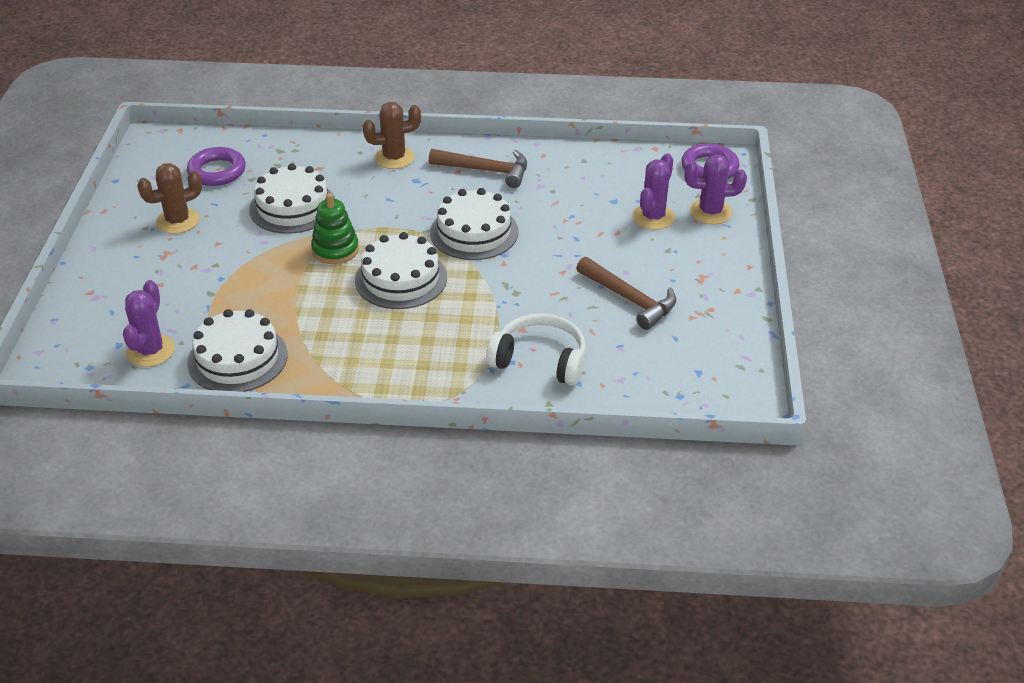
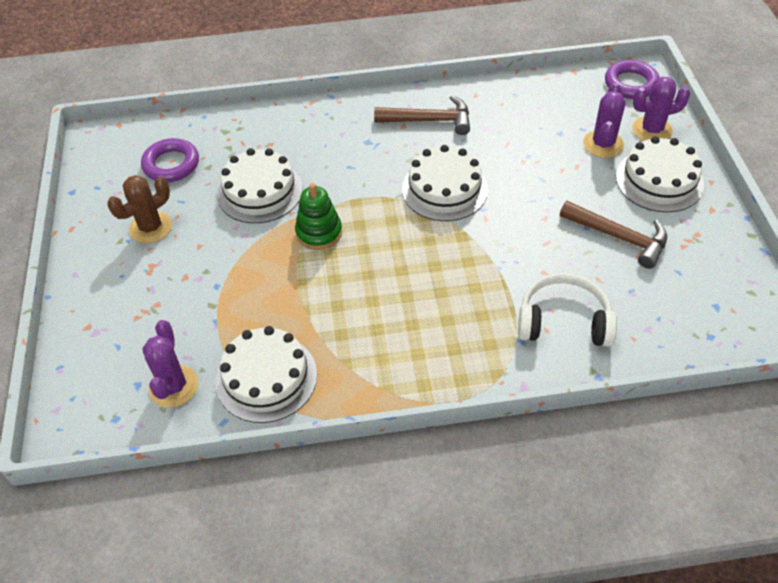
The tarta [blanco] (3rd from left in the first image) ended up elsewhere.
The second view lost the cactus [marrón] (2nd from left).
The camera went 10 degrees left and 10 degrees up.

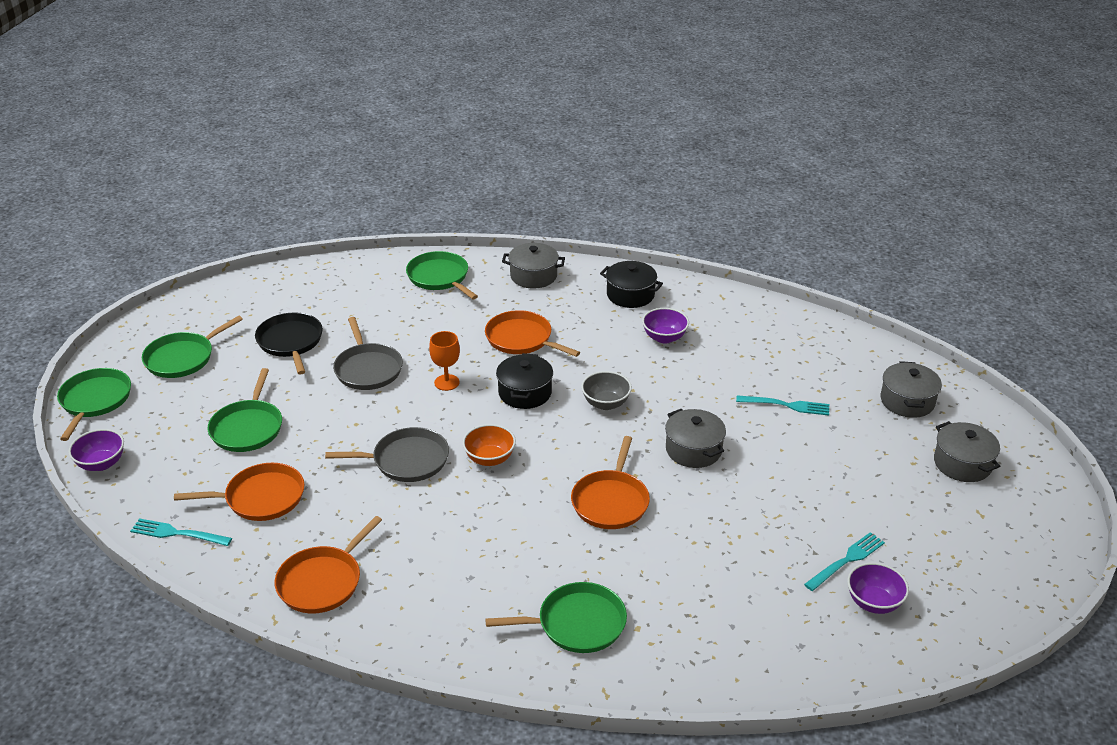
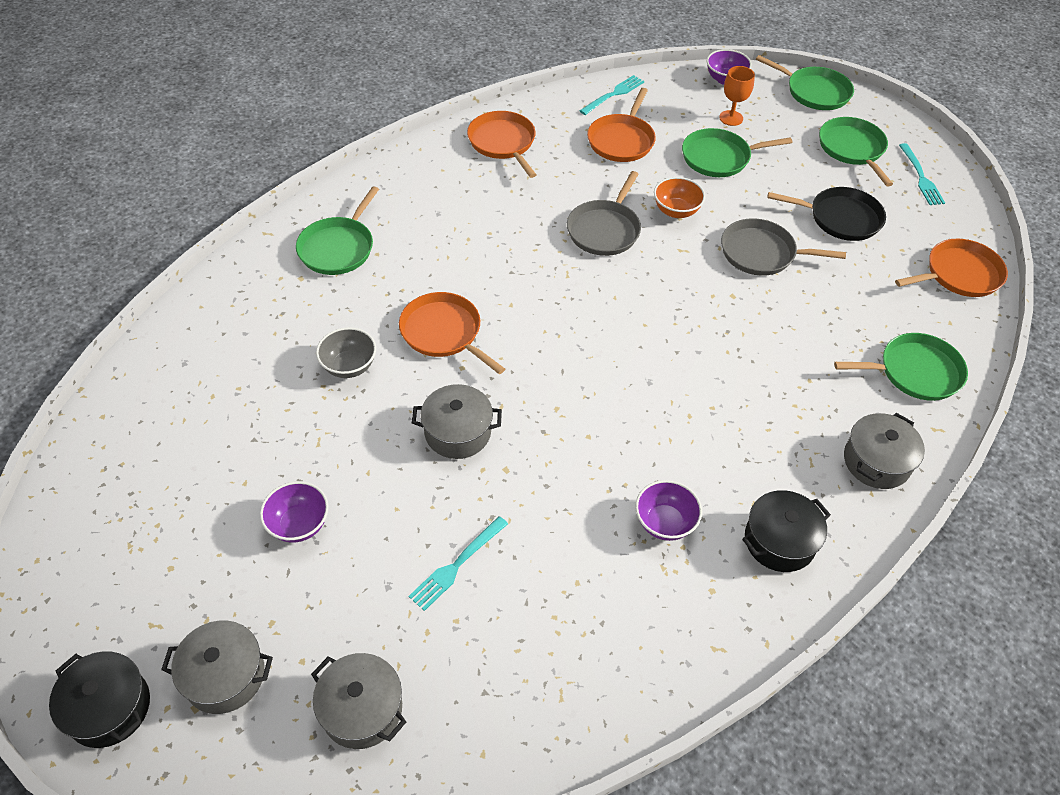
The sartén [verde] (3rd from left in the first image) ended up facing another way, 45 degrees counterclockwise from before.
The copa [naranja] ended up elsewhere.
The cuenco [naranja] ended up elsewhere.
The sartén [naranja] (3rd from left in the first image) ended up elsewhere.
The olla [negro] (1st from left) ended up elsewhere.
The cuenco [gris] ended up elsewhere.
The tenedor [turquesa] (3rd from left) ended up elsewhere.
The cuenco [morado] (3rd from left in the first image) ended up elsewhere.
The camera went 120 degrees right and 15 degrees up.

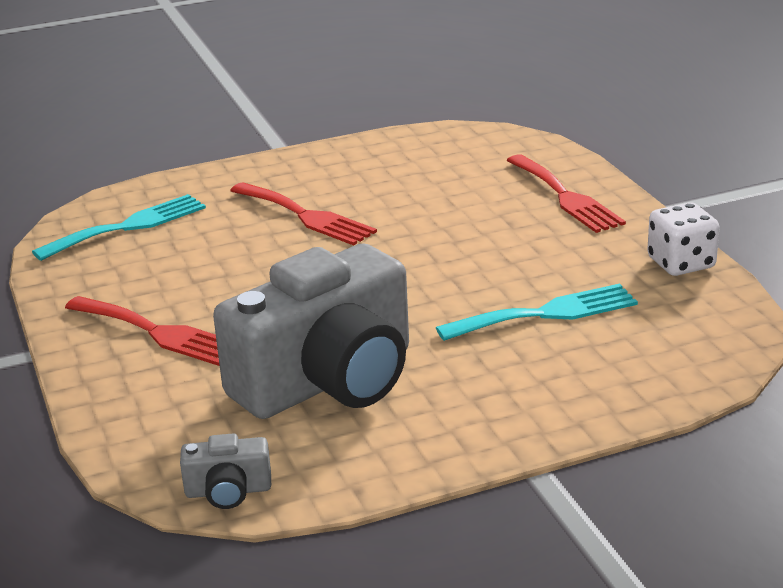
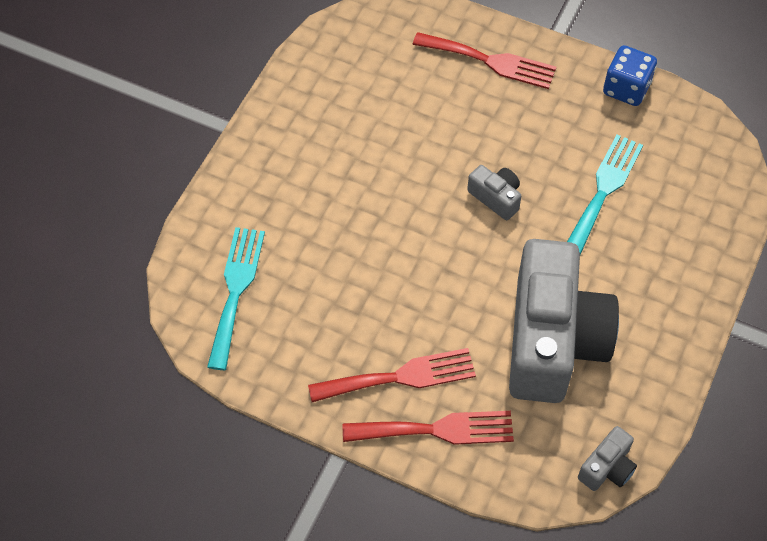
The tenedor [rojo] (2nd from left) ended up elsewhere.
What was the dado [blanco] turned into the dado [azul].
The second view gained the cámara [gris] (1st from left).
The camera went 45 degrees left and 30 degrees up.

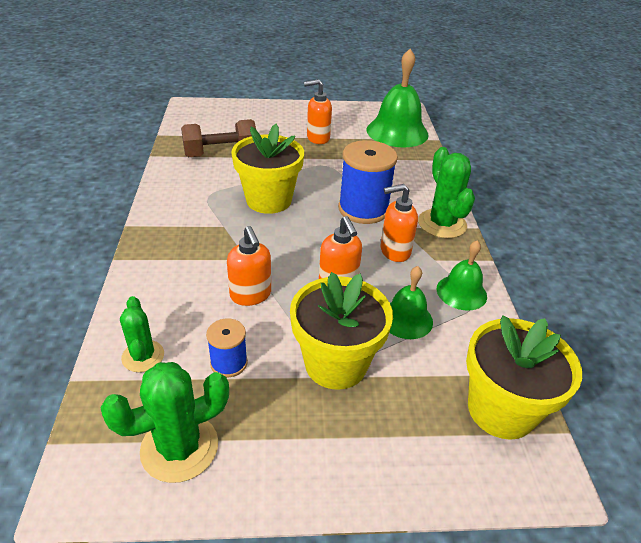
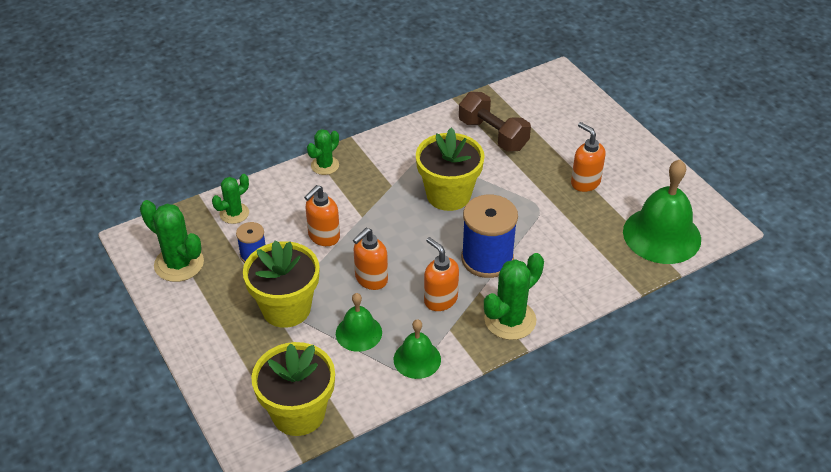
The second view gained the cactus [verde] (3rd from left).
The camera went 65 degrees right and 5 degrees up.

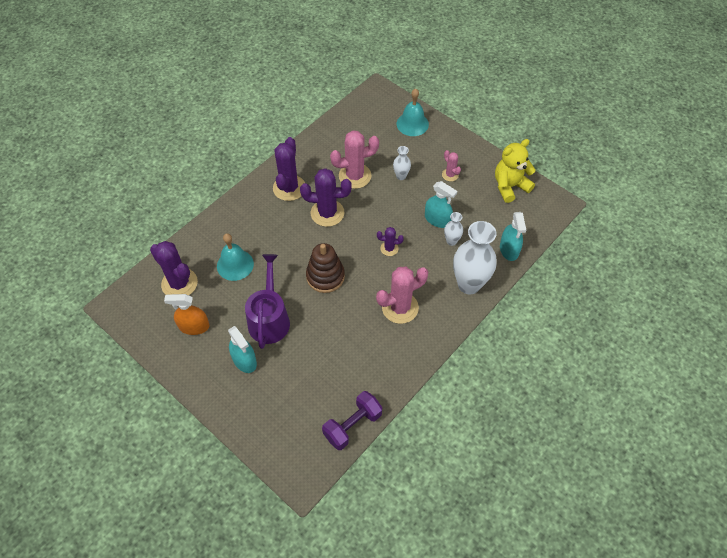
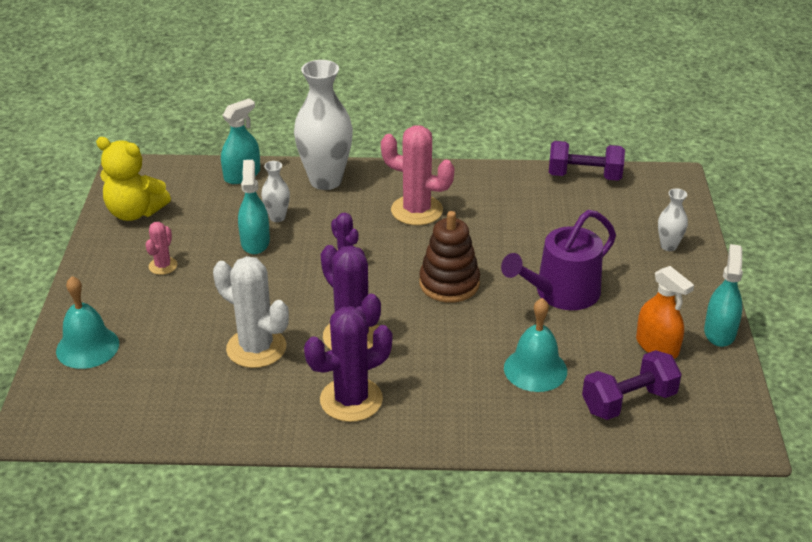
Where the cactus [morado] (1st from left) stood, the mancuerna [morado] (2nd from left) came to stand.
The pulverizador [turquesa] (1st from left in the first image) ended up elsewhere.
What was the cactus [rosa] (1st from left) turned into the cactus [blanco].
The florero [blanco] (1st from left in the first image) ended up elsewhere.
The camera went 130 degrees left and 20 degrees down.

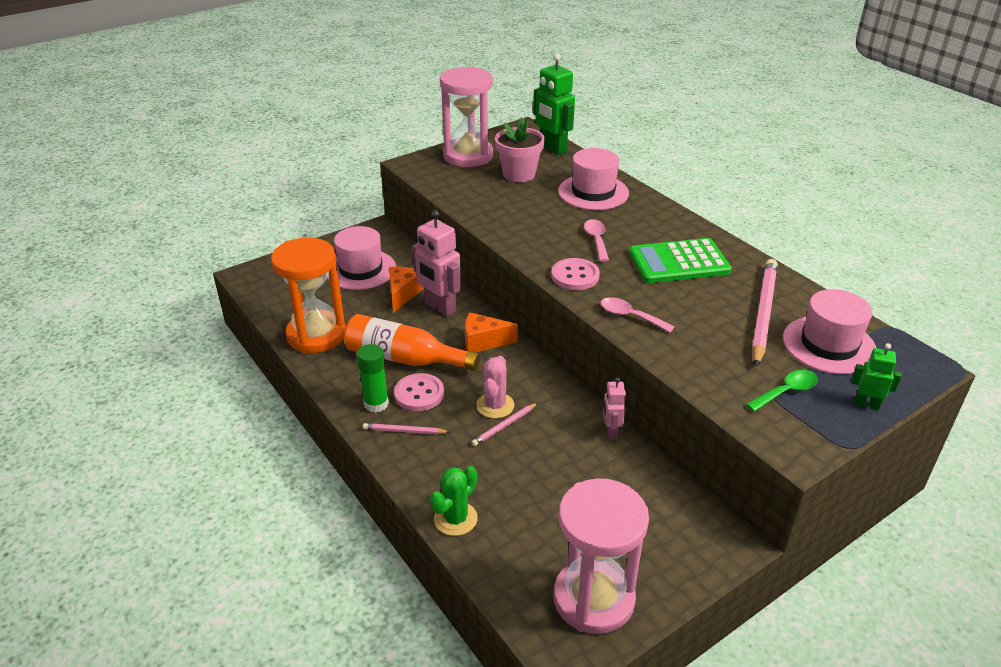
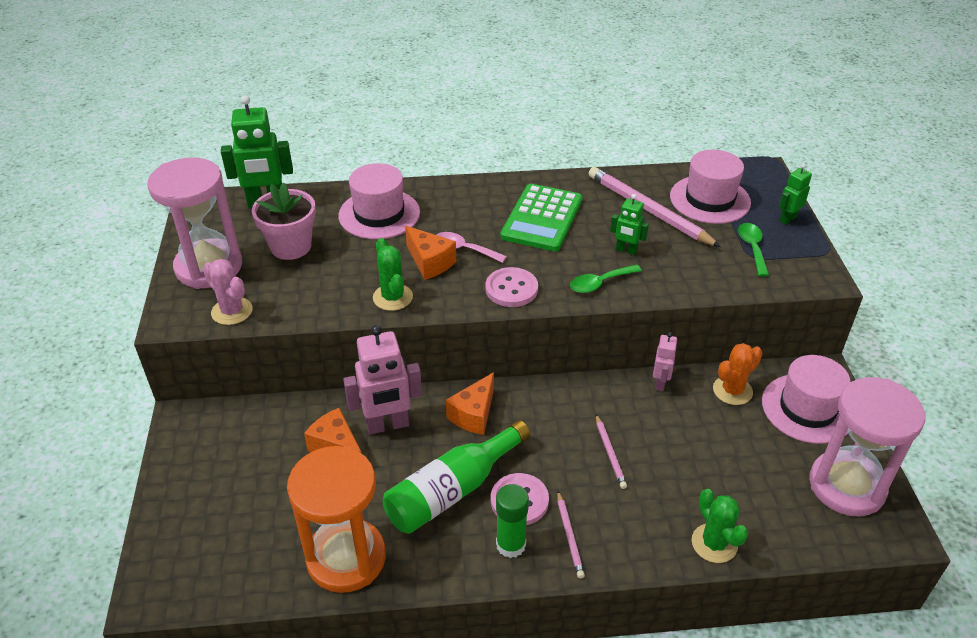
The sombrero [rosa] (1st from left in the first image) ended up elsewhere.
What was the botella [naranja] turned into the botella [verde].
The lápiz [rosa] (1st from left) ended up facing another way, 45 degrees counterclockwise from before.
The cactus [rosa] ended up elsewhere.
What was the cuchara [rosa] (2nd from left) turned into the cuchara [verde] (1st from left).
The robot [rosa] (2nd from left) ended up facing another way, 105 degrees counterclockwise from before.
The second view gained the cactus [verde] (1st from left).
The second view gained the queso [naranja] (2nd from left).
The second view gained the robot [verde] (2nd from left).
The second view gained the cactus [naranja].
The camera went 60 degrees left and 5 degrees up.

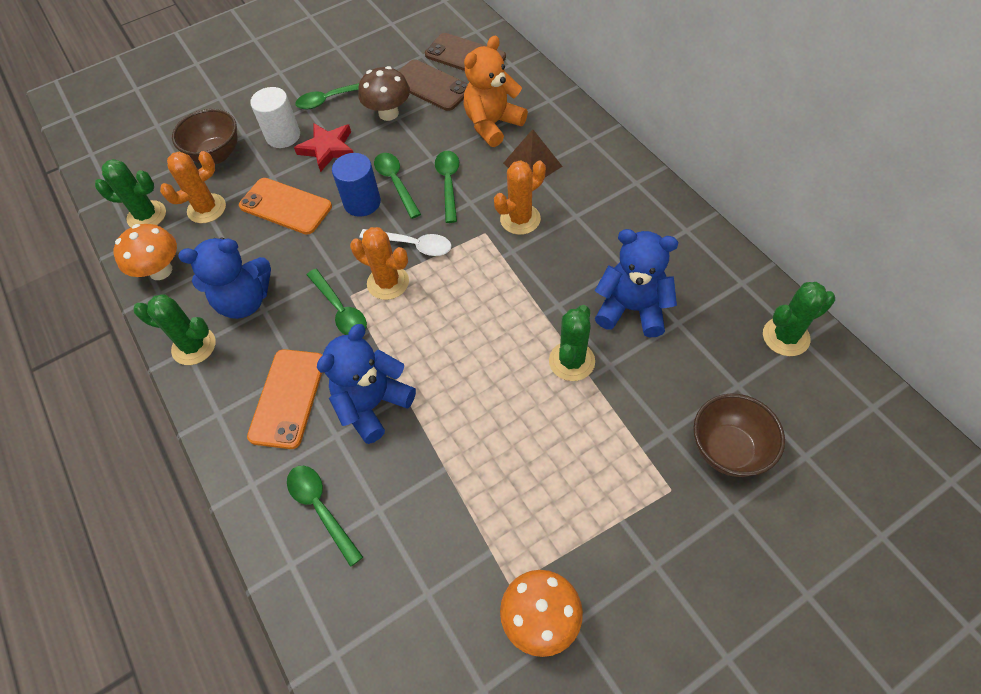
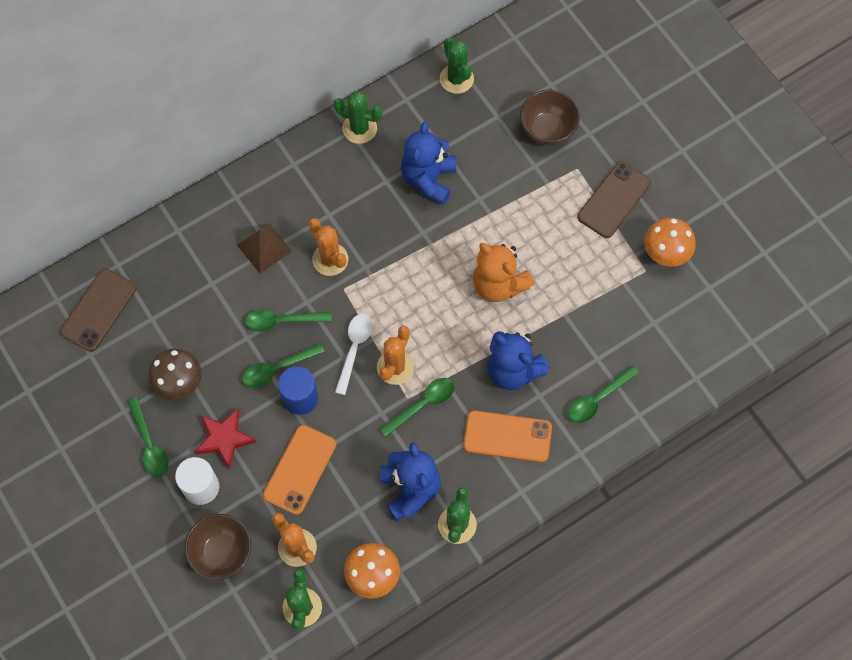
The móvil [marrón] (1st from left in the first image) ended up elsewhere.
The osito [naranja] ended up elsewhere.
The cactus [verde] (3rd from left in the first image) ended up elsewhere.
The camera went 95 degrees left and 10 degrees up.

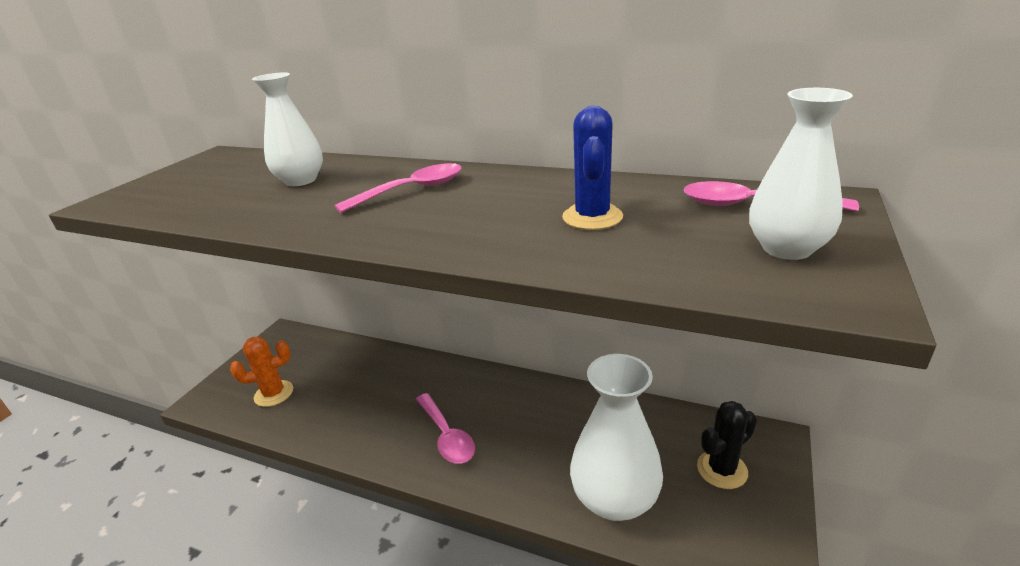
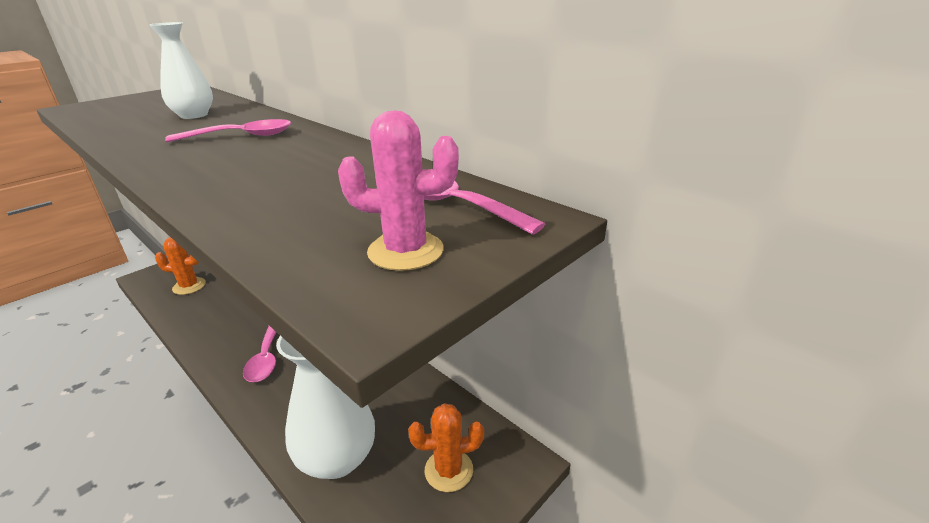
The second view lost the cactus [azul].
What was the cactus [negro] turned into the cactus [naranja] (2nd from left).
Where the florero [blanco] (3rd from left) stood, the cactus [rosa] came to stand.
The camera went 20 degrees right and 0 degrees up.

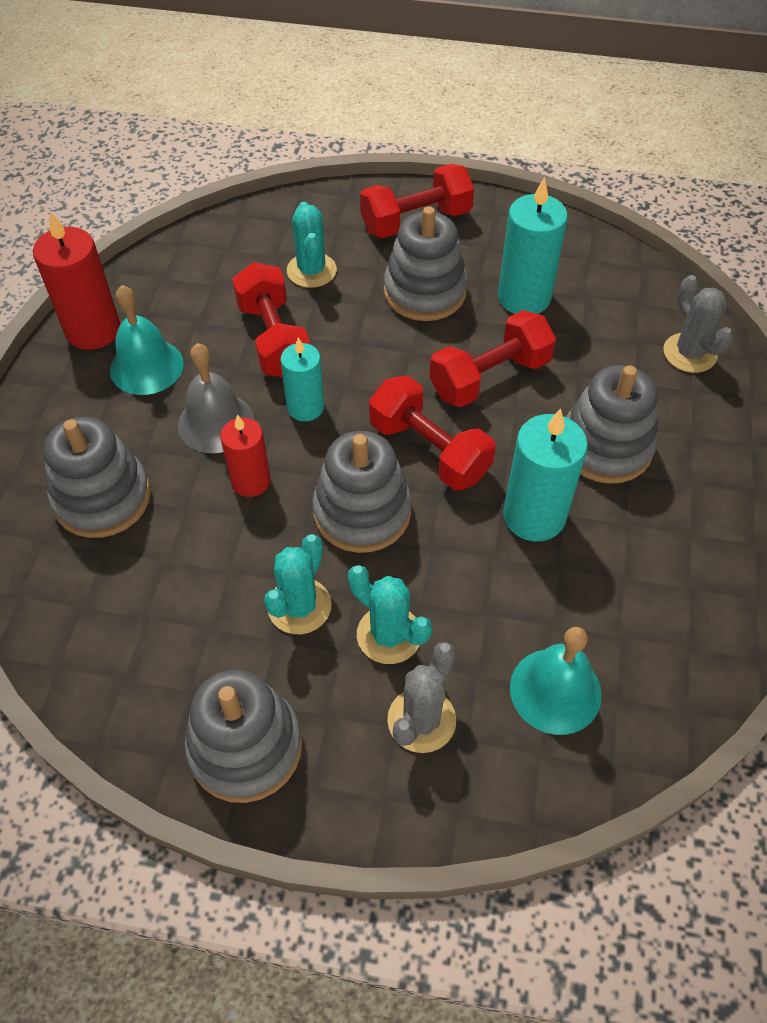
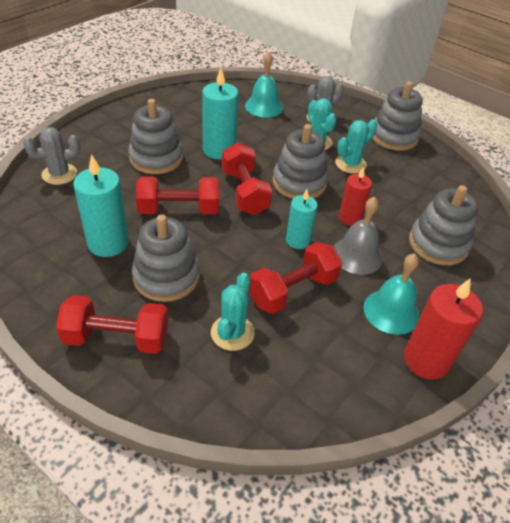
The mancuerna [rojo] (1st from left in the first image) ended up facing another way, 45 degrees clockwise from before.
The cactus [gris] (2nd from left in the first image) ended up facing another way, 60 degrees clockwise from before.
The camera went 155 degrees left and 10 degrees down.

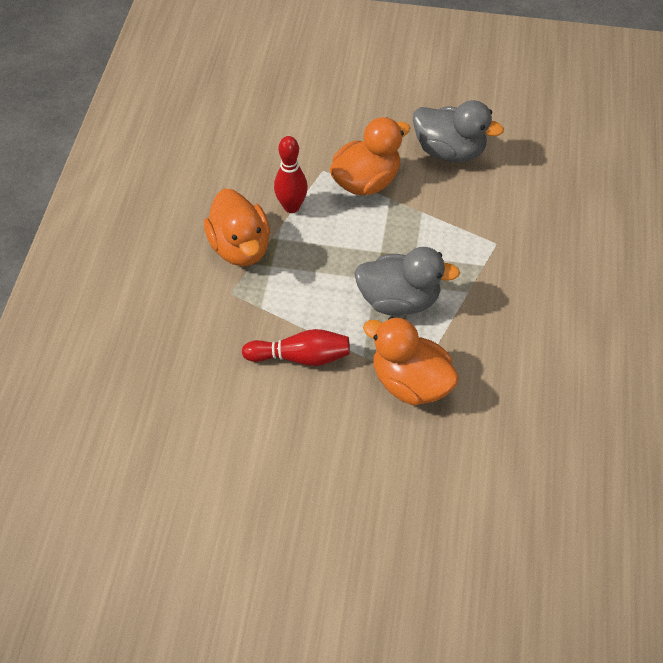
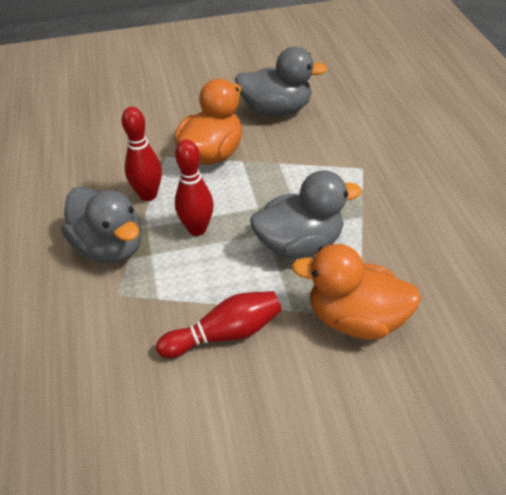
What was the pato [naranja] (1st from left) turned into the pato [gris] (1st from left).
The second view gained the bolo [rojo] (2nd from left).
The camera went 20 degrees left and 10 degrees down.

